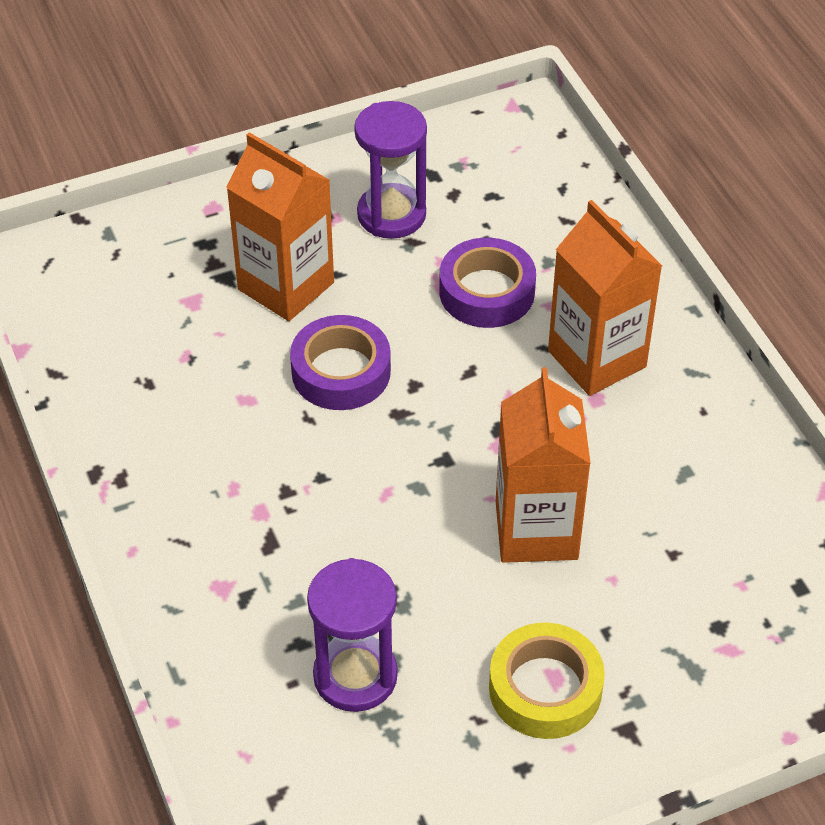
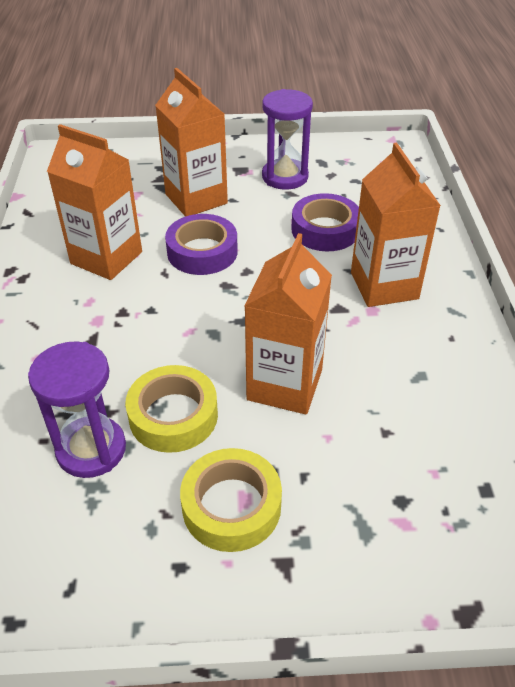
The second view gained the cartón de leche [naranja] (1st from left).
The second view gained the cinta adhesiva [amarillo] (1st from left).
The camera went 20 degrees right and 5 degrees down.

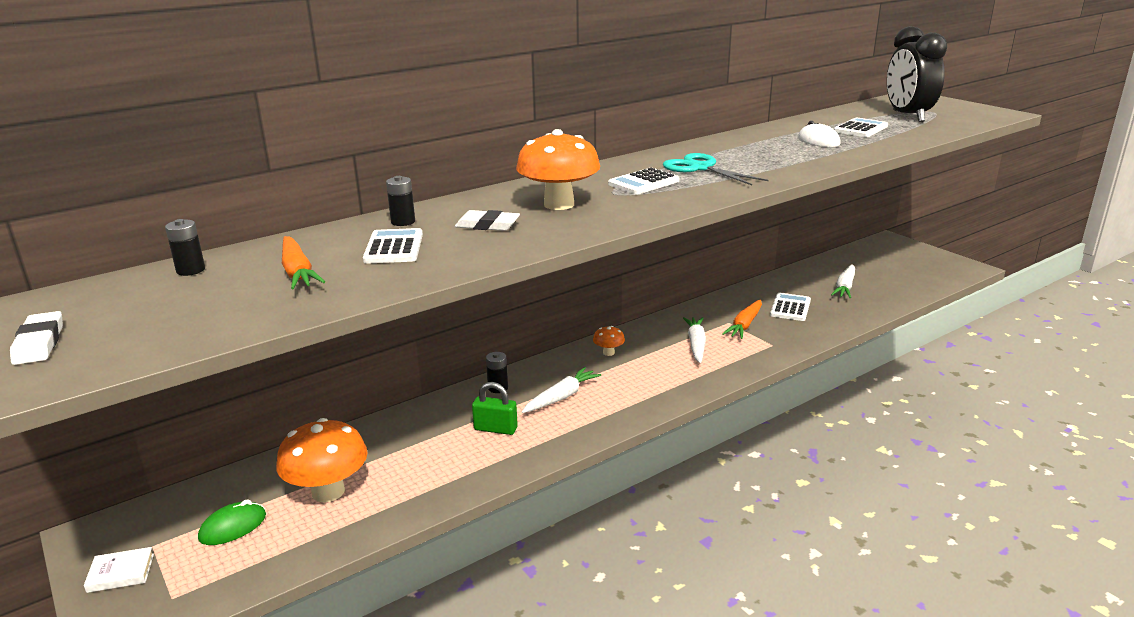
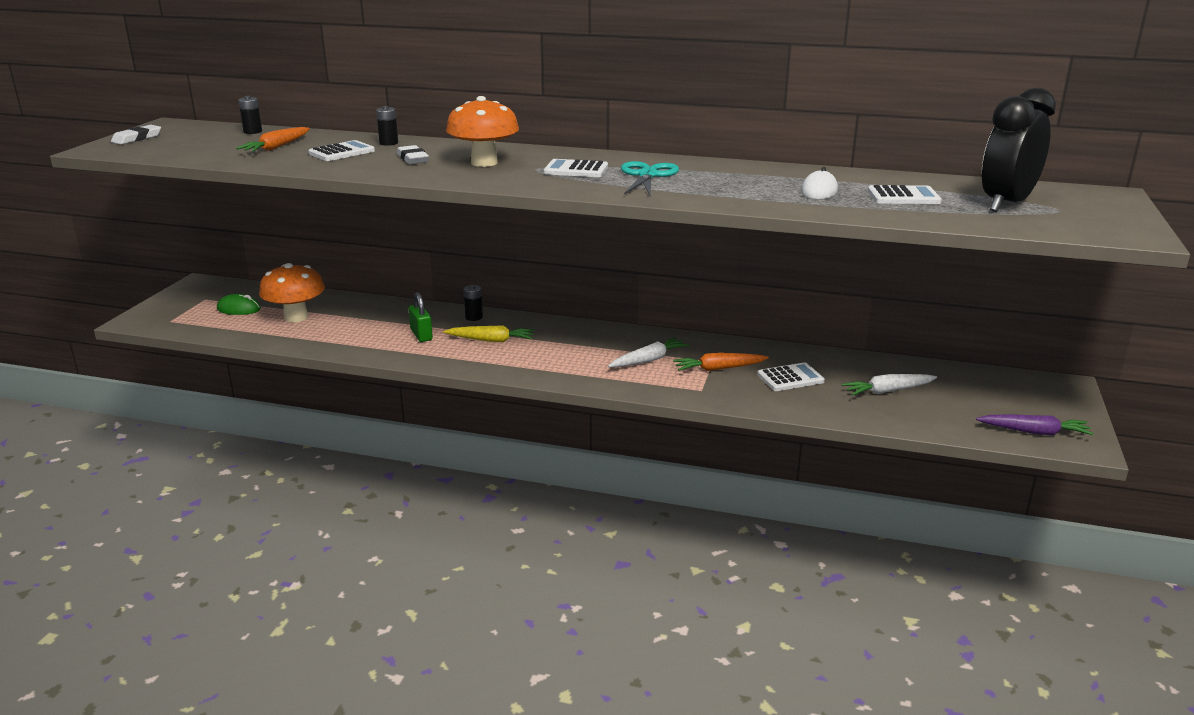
The second view lost the libro [blanco].
What was the zanahoria [blanco] (1st from left) turned into the zanahoria [amarillo].
The second view lost the seta [naranja] (3rd from left).
The second view gained the zanahoria [morado].
The camera went 50 degrees right and 0 degrees up.

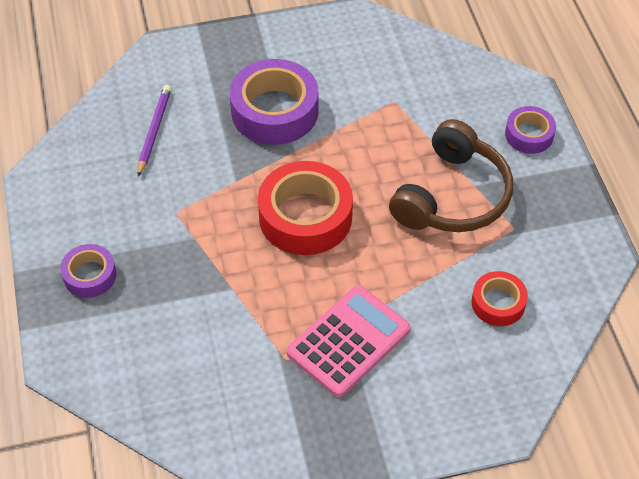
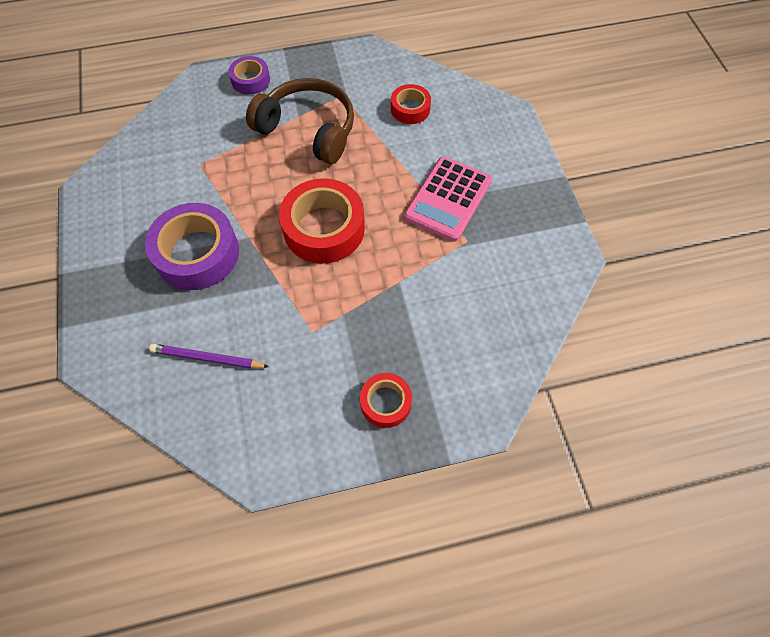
What was the cinta adhesiva [morado] (1st from left) turned into the cinta adhesiva [rojo] (2nd from left).
The calculadora [rosa] ended up facing another way, 105 degrees counterclockwise from before.
The camera went 90 degrees left and 10 degrees up.

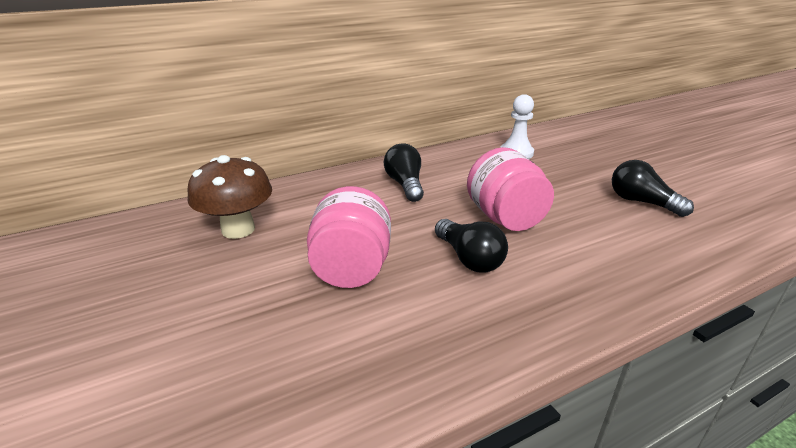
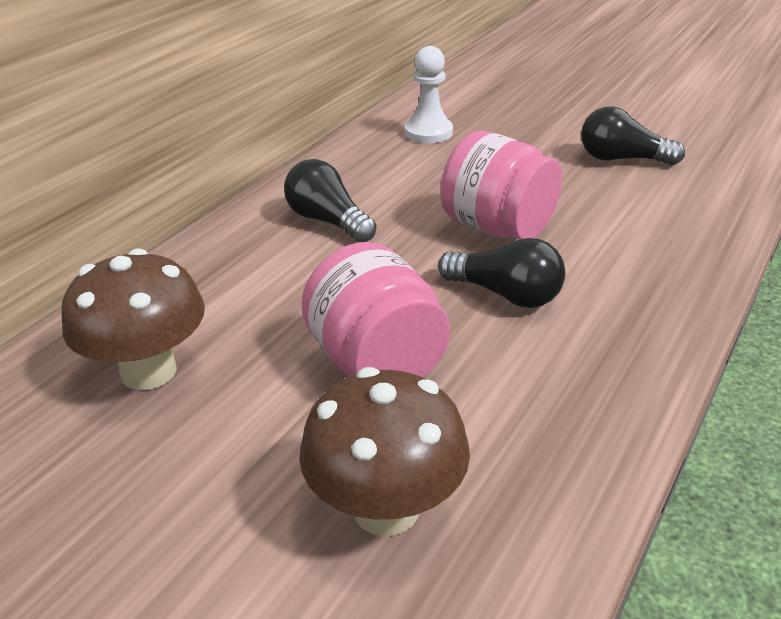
The second view gained the seta [marrón] (2nd from left).
The camera went 30 degrees left and 5 degrees up.

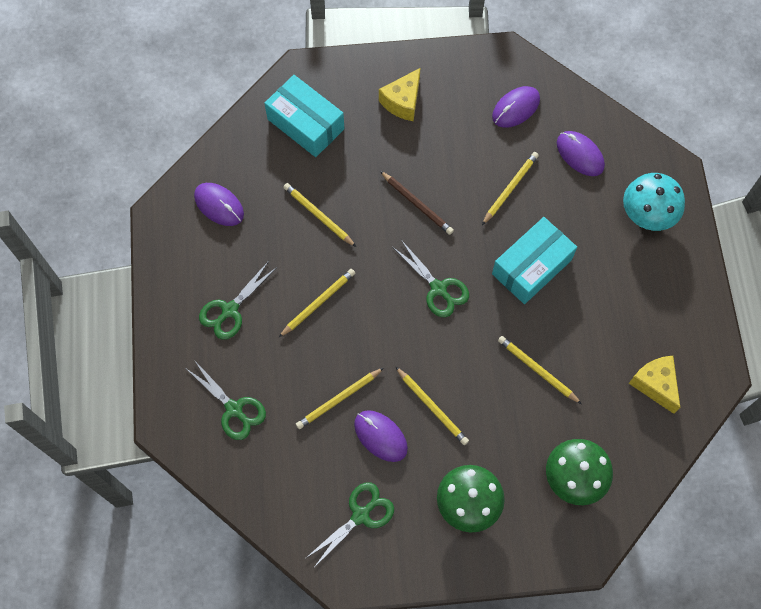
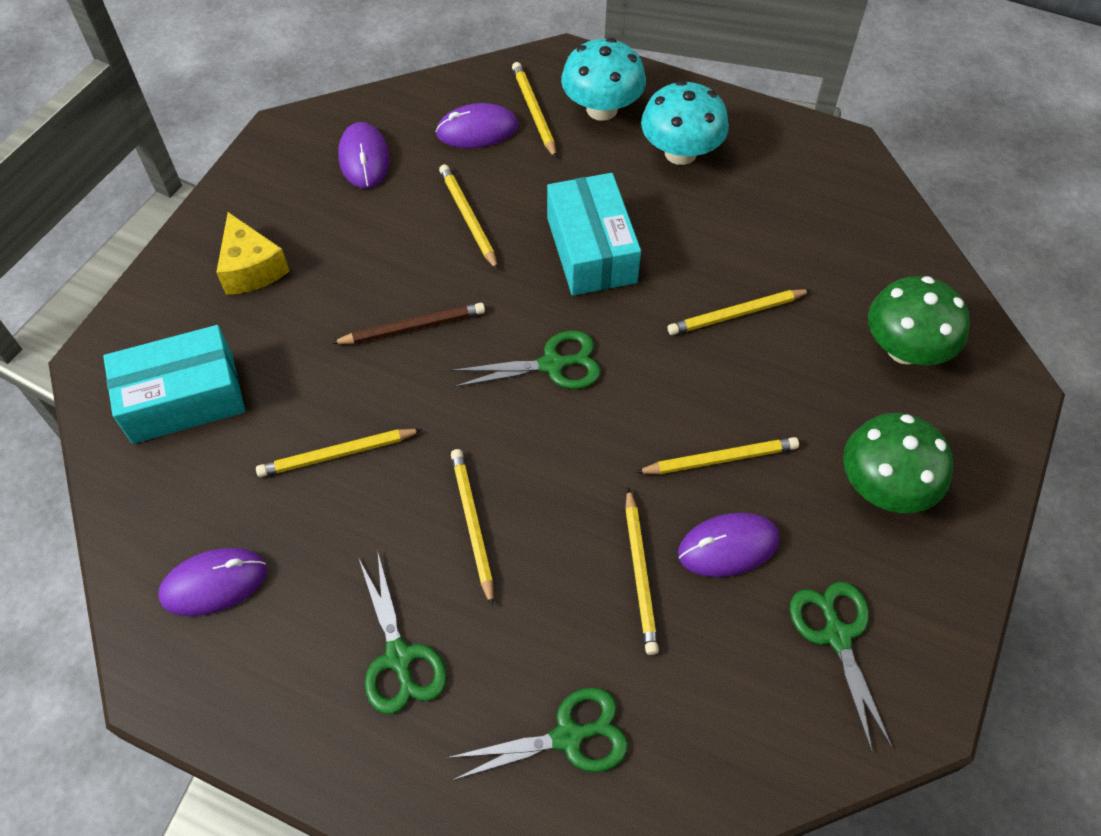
The second view lost the queso [amarillo] (2nd from left).
The second view gained the lápiz [amarillo] (4th from left).
The second view gained the seta [turquesa] (2nd from left).
The camera went 60 degrees left and 10 degrees down.

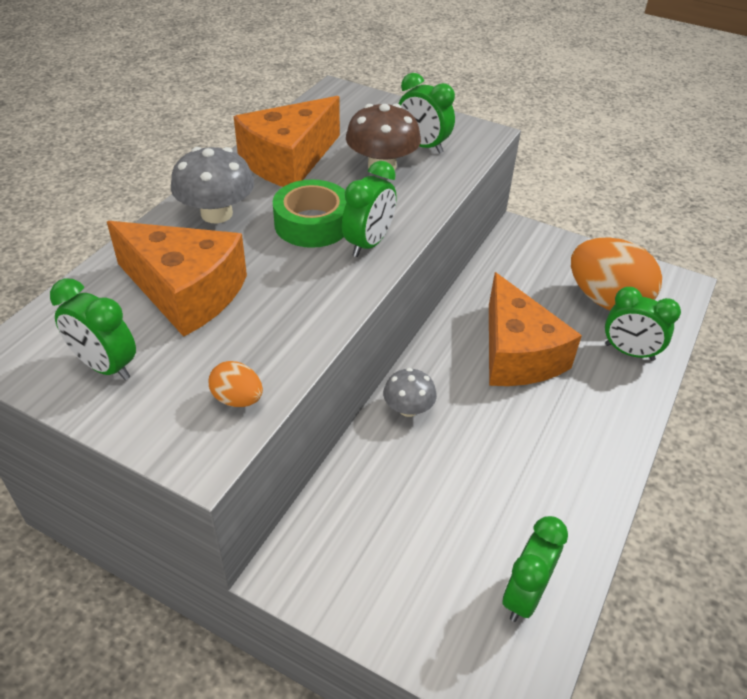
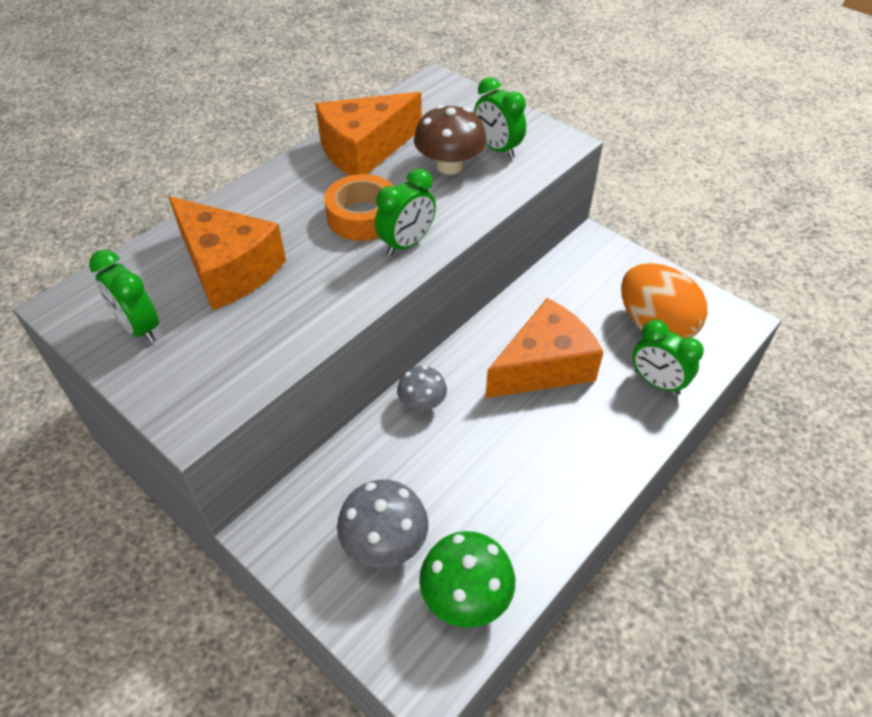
The seta [gris] (1st from left) ended up elsewhere.
The second view lost the huevo [naranja] (1st from left).
What was the cinta adhesiva [verde] turned into the cinta adhesiva [naranja].
The queso [naranja] (3rd from left) ended up facing another way, 120 degrees counterclockwise from before.
Where the despertador [verde] (4th from left) stood, the seta [verde] came to stand.
The camera went 15 degrees right and 5 degrees up.

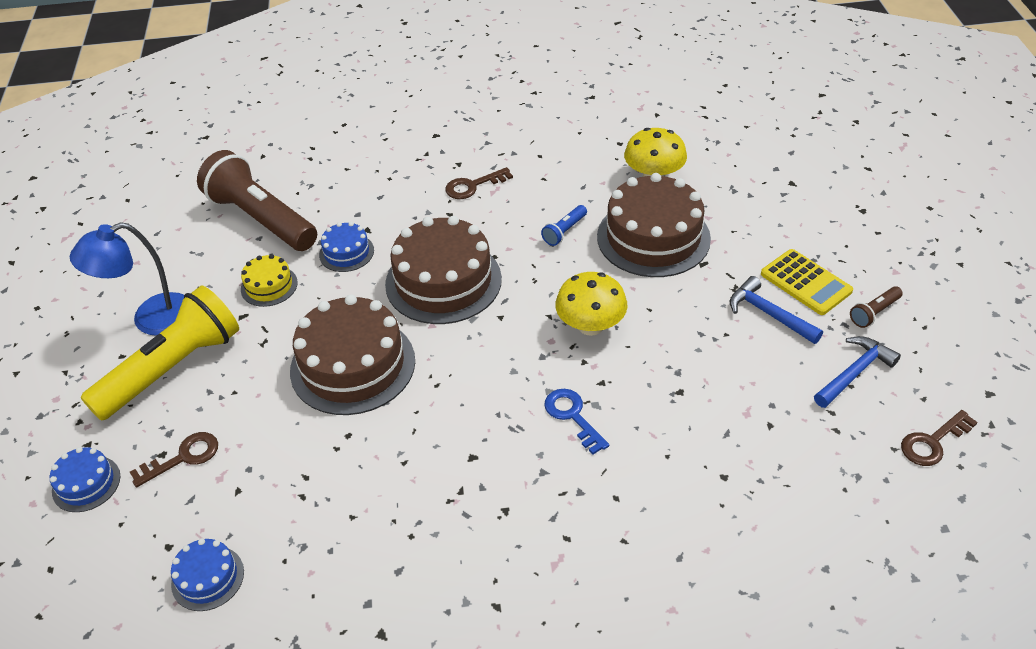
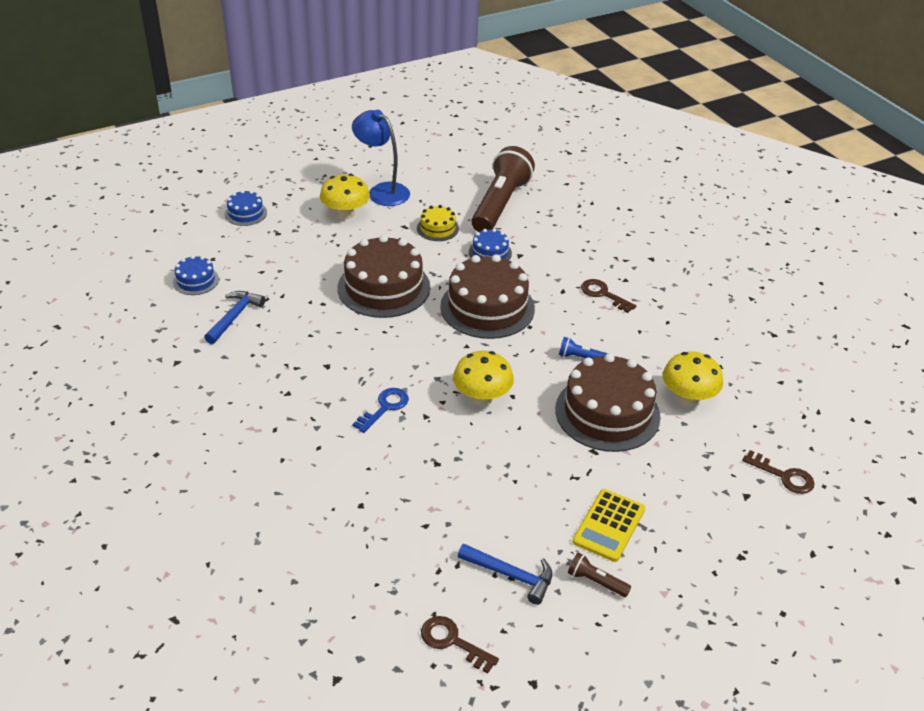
Where the lámpara de mano [amarillo] stood, the seta [amarillo] (1st from left) came to stand.
The llave [marrón] (1st from left in the first image) ended up elsewhere.
The martillo [azul] (1st from left) ended up elsewhere.
The camera went 65 degrees right and 5 degrees down.

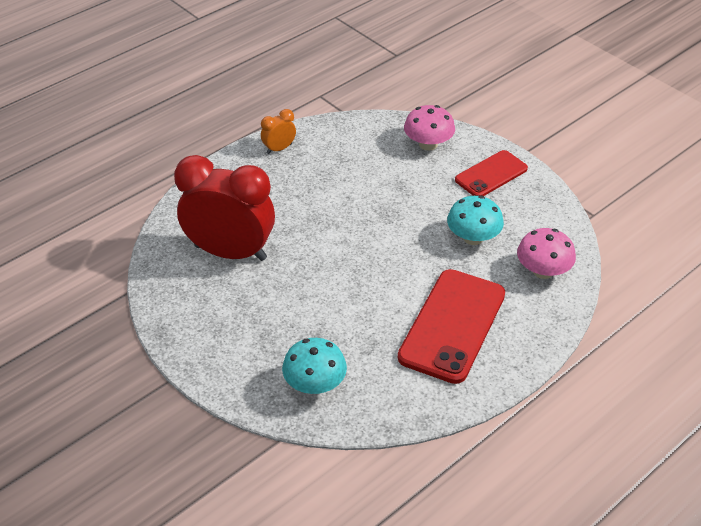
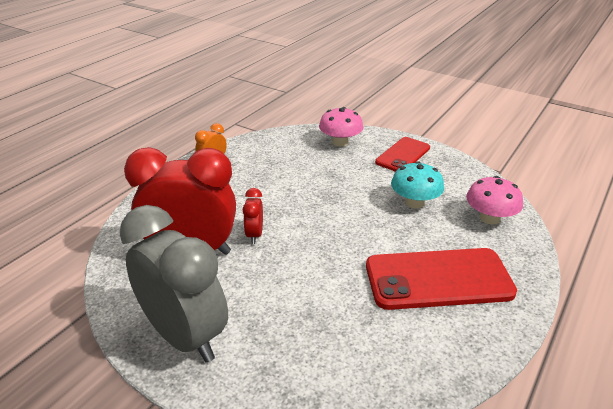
The second view lost the seta [turquesa] (1st from left).
The móvil [rojo] (1st from left in the first image) ended up facing another way, 75 degrees clockwise from before.
The second view gained the despertador [gris].
The second view gained the despertador [rojo] (2nd from left).
The camera went 15 degrees left and 10 degrees down.

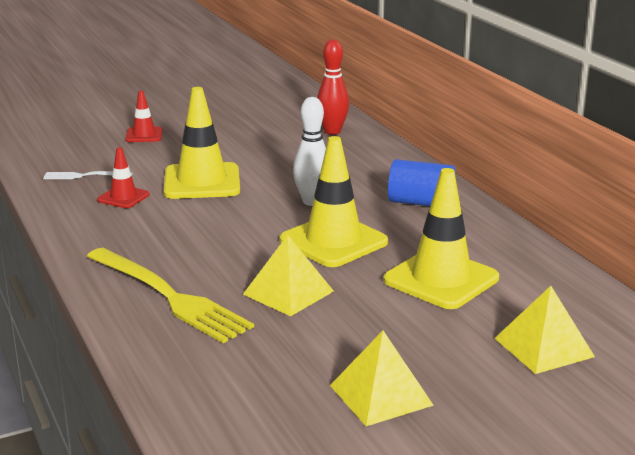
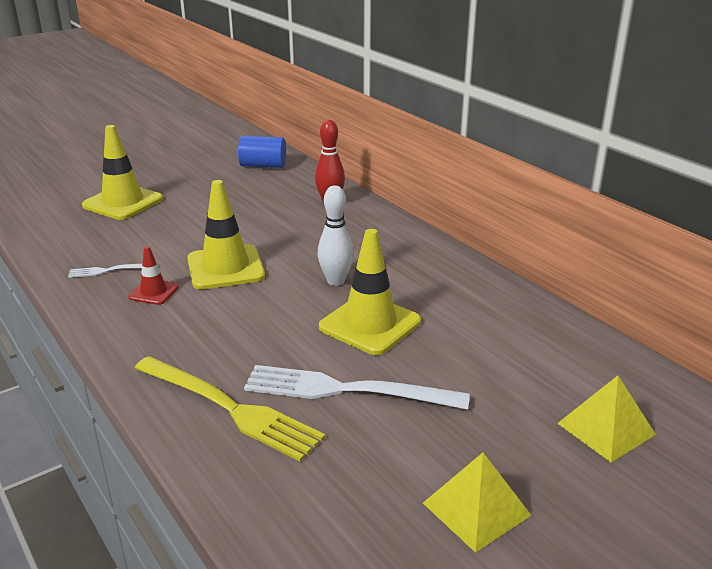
The second view lost the cono de tráfico [rojo] (2nd from left).
Where the pirámide [amarillo] (1st from left) stood, the tenedor [blanco] (2nd from left) came to stand.
The cono de tráfico [amarillo] (3rd from left in the first image) ended up elsewhere.
The cilindro [azul] ended up elsewhere.
The camera went 10 degrees left and 5 degrees up.

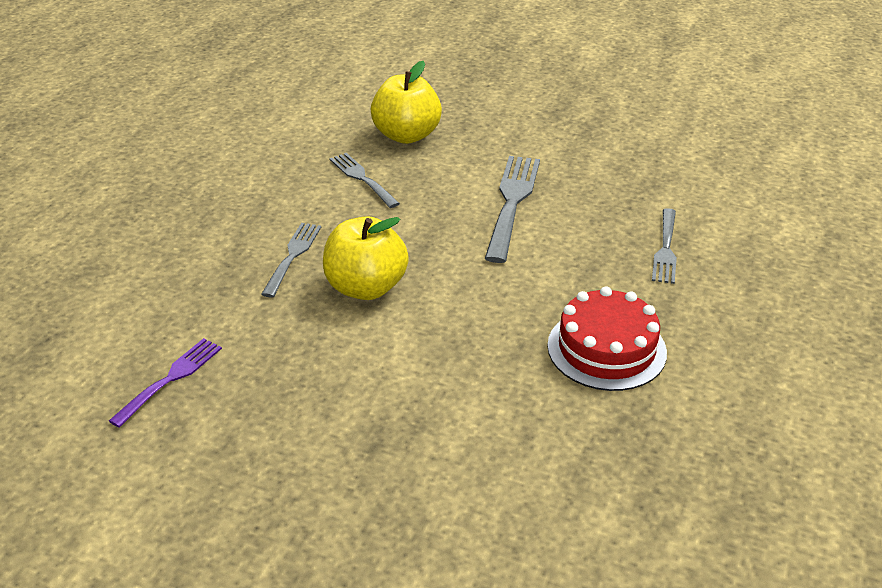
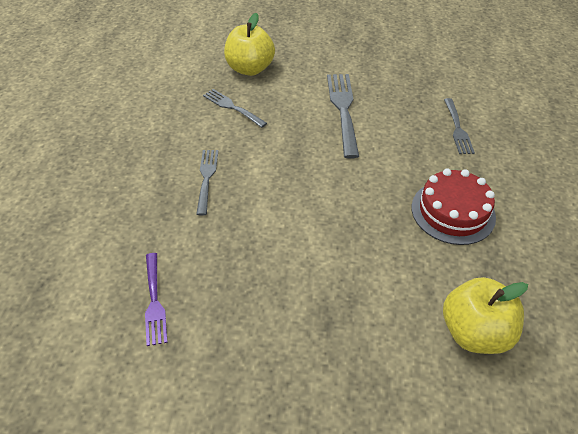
The tenedor [morado] ended up facing another way, 150 degrees clockwise from before.
The manzana [amarillo] (1st from left in the first image) ended up elsewhere.
The camera went 15 degrees left and 10 degrees up.

